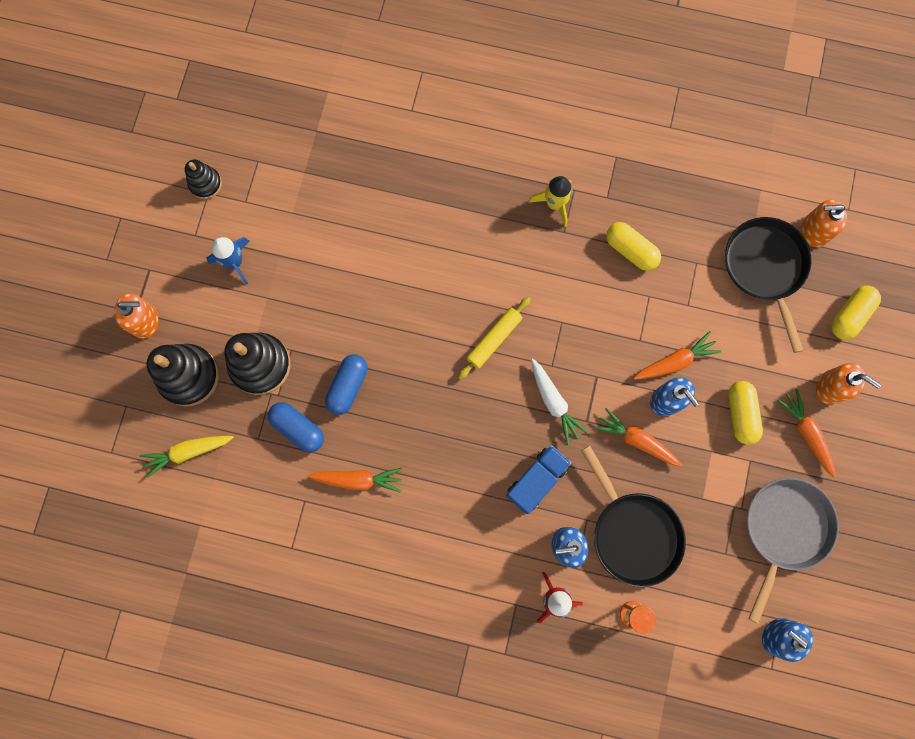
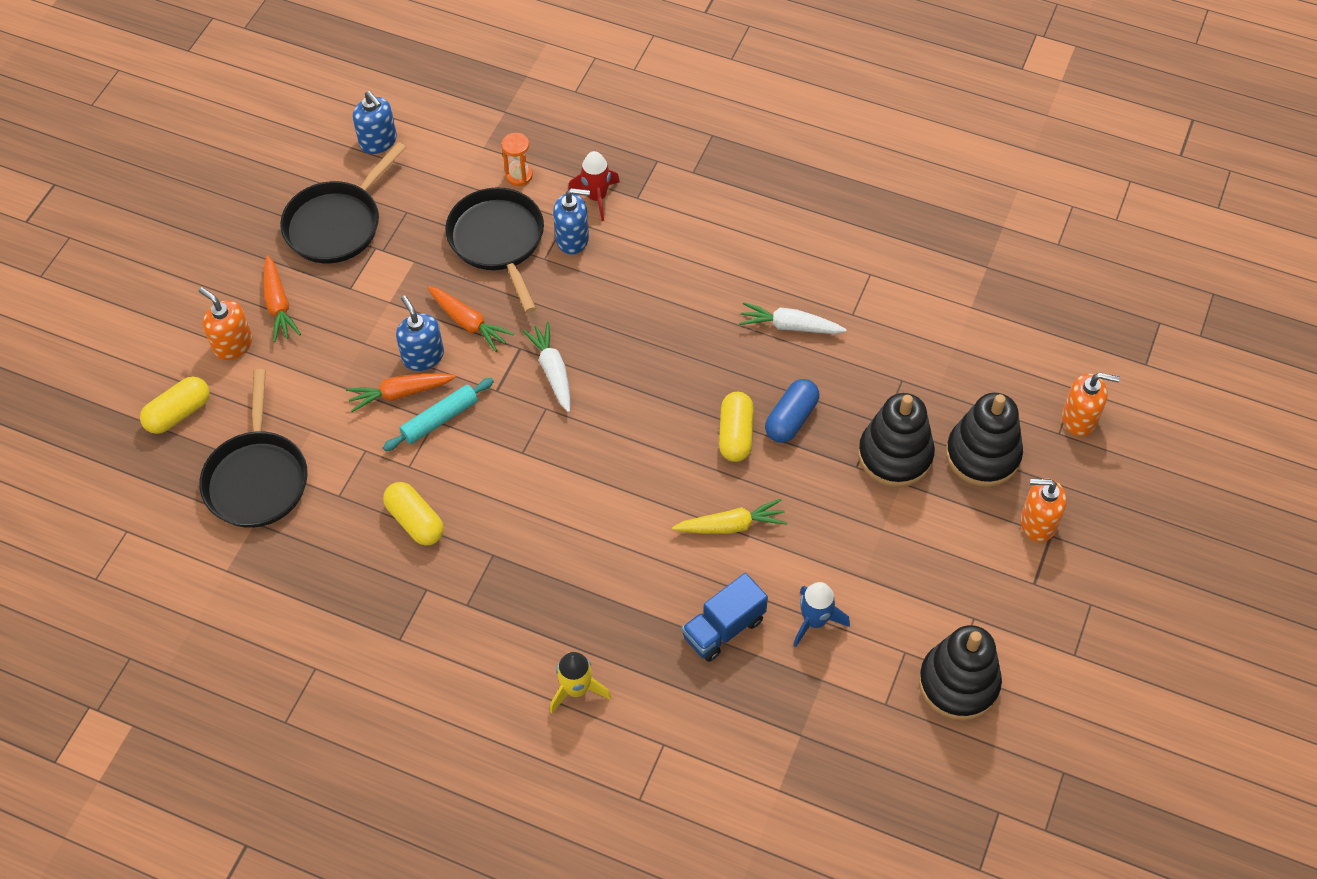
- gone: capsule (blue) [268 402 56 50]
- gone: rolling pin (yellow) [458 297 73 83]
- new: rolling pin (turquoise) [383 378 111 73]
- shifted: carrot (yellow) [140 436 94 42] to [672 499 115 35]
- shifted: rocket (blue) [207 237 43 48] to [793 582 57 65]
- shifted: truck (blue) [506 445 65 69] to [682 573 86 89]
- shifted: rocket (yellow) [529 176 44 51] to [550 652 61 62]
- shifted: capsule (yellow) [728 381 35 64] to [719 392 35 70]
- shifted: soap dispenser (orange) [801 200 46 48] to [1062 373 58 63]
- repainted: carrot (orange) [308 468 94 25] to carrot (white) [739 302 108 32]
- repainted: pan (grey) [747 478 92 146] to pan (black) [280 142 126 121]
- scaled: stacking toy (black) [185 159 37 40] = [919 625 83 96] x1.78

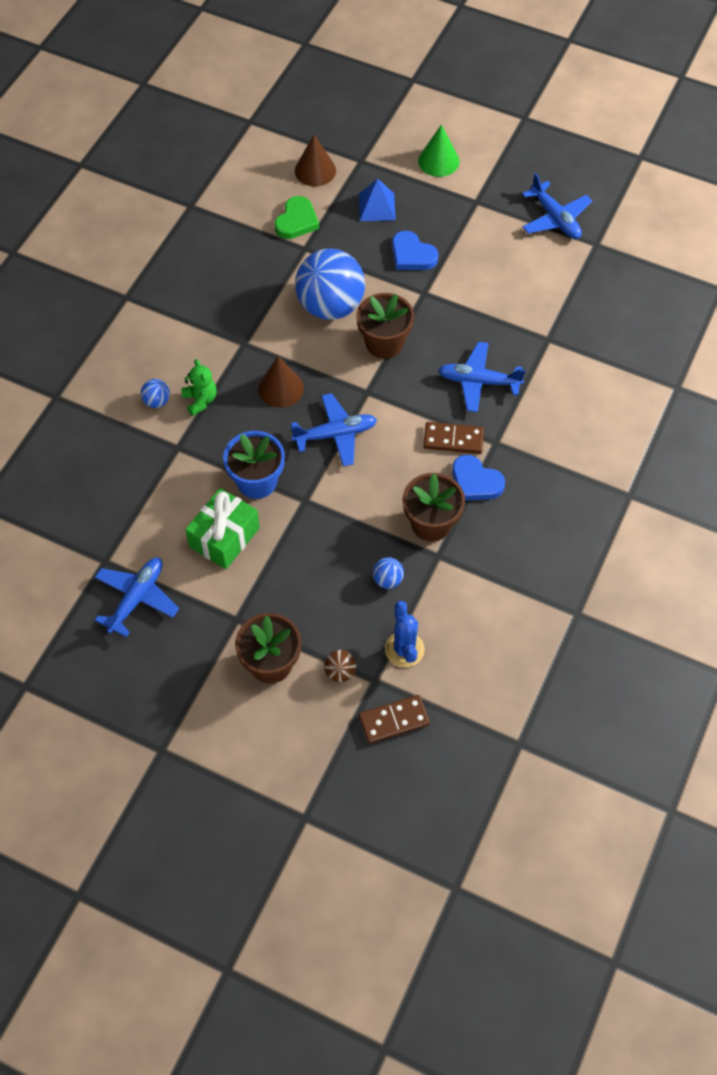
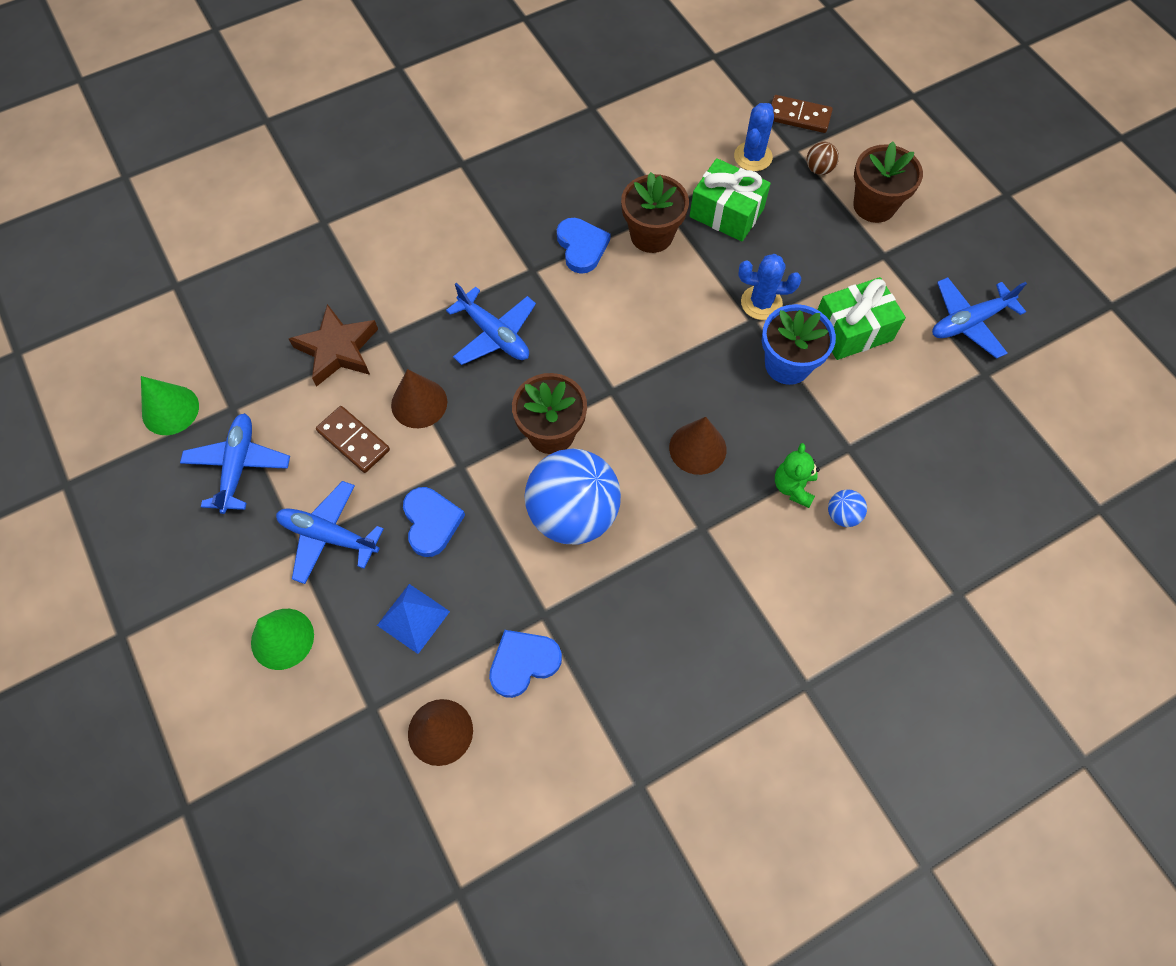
- new: cone (green) [141 376 58 59]
- new: star (brown) [289 304 89 83]
- new: cone (brown) [391 369 56 59]
- new: cactus (blue) [738 254 63 66]
- shifted: plane (blue) [291 393 86 74] to [276 481 108 103]
- shifted: domino (brown) [423 422 61 32] to [316 406 74 67]
- swapped: ball (blue) [373 557 31 32] to gift (green) [690 158 81 83]
- repainted: heart (green) [274 196 45 43] to heart (blue) [489 630 73 68]

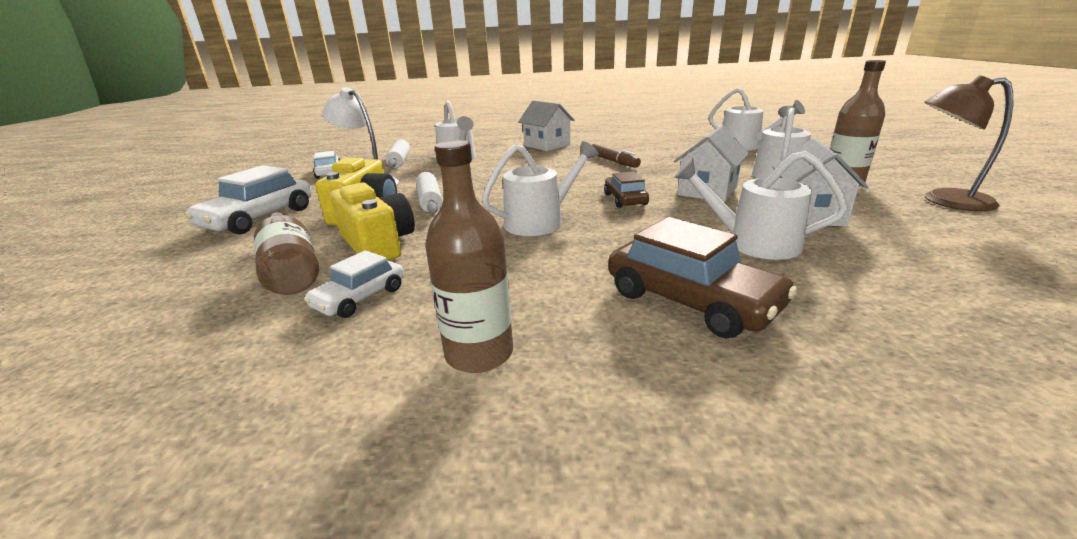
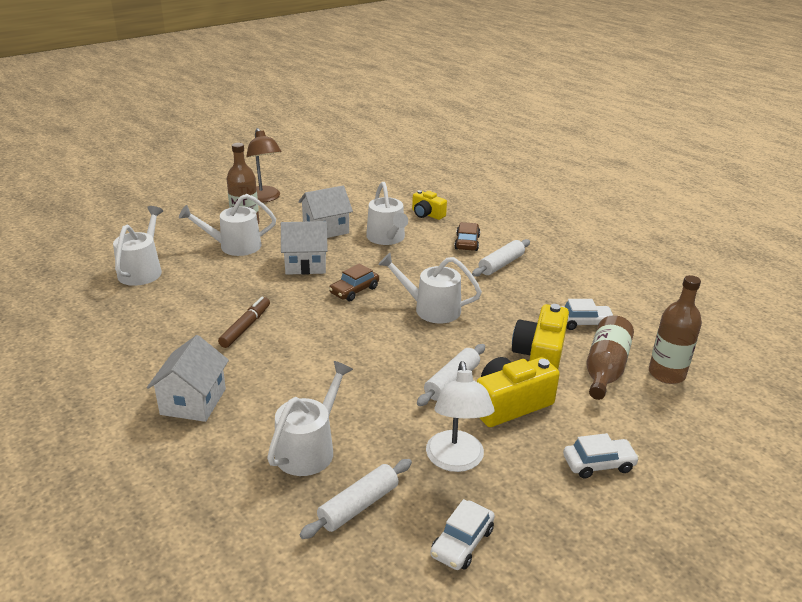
- new: camera (yellow) [412 190 35 30]
- new: rolling pin (white) [472 239 58 38]
- shifted: bottle (brown) [425 140 88 233] to [649 275 53 109]
- scaled: car (white) [185 165 127 70] = [563 433 76 45] x0.59
- scaled: car (brown) [608 217 189 121] = [454 222 26 29] x0.59

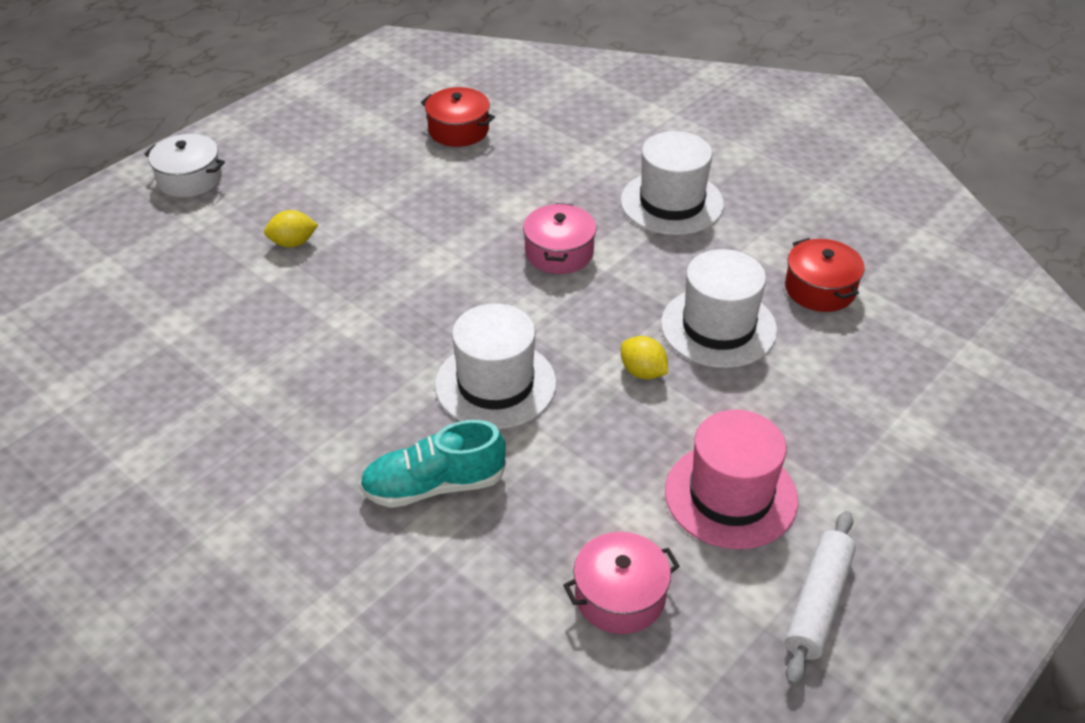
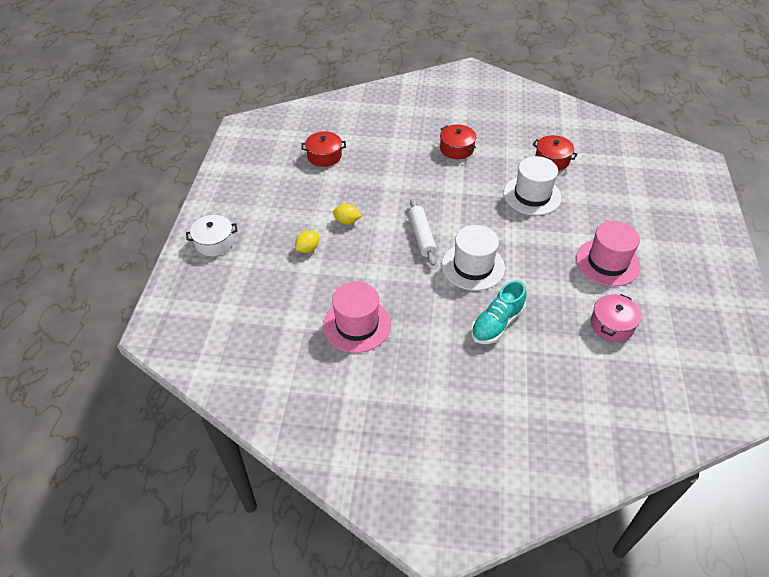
- gone: pot (pink) [523 203 73 71]
- new: hat (pink) [323 281 68 72]
- shifted: lemon (yellow) [621 336 47 44] to [333 204 29 20]
- shifted: rolling pin (white) [785 511 71 175] to [409 199 28 67]
- swapped: hat (white) [621 131 103 104] to pot (red) [440 124 36 35]

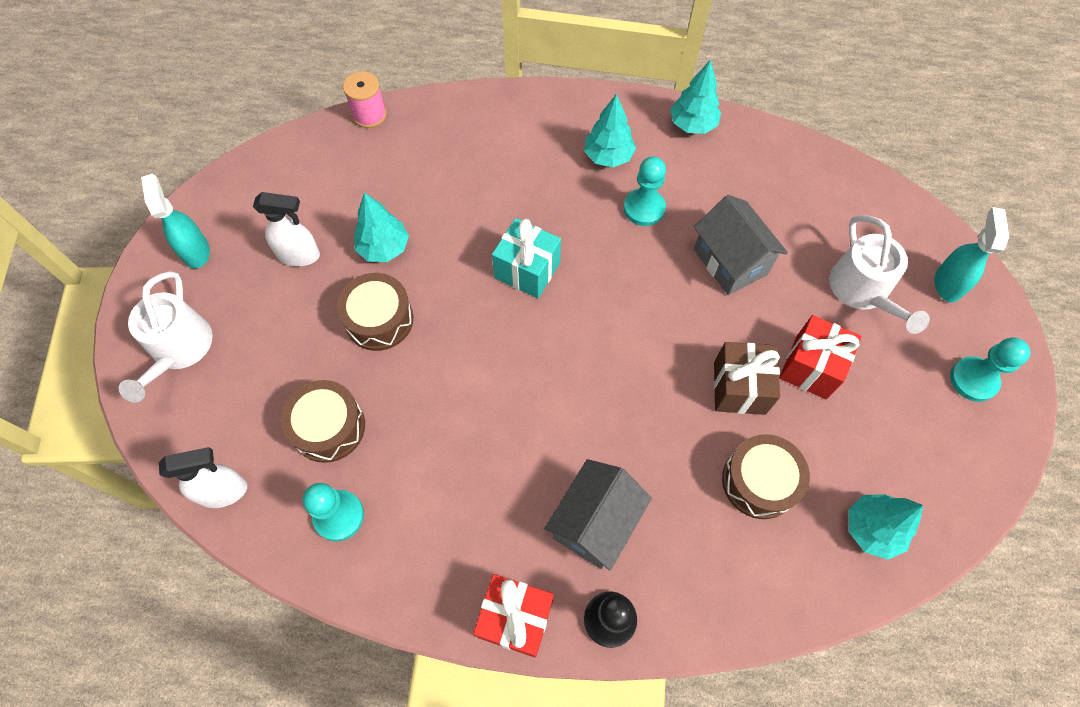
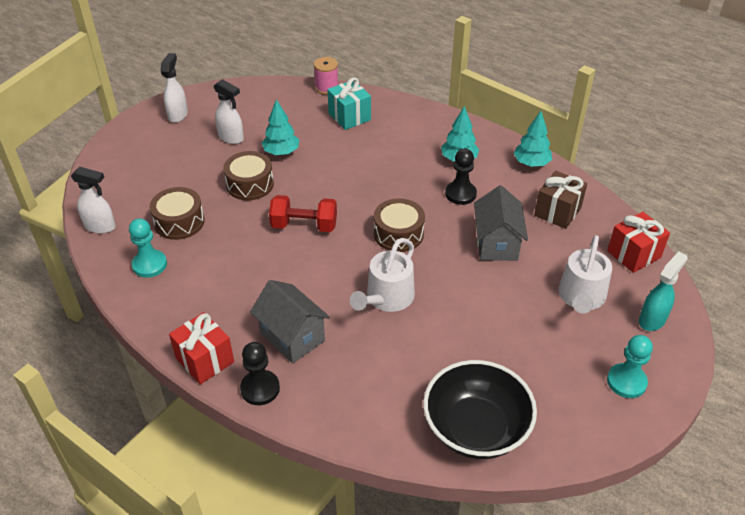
- new: dumbbell (red) [269 195 68 37]
- shifted: watering can (white) [119 271 94 131] to [350 238 65 74]
- shifted: gift (turquoise) [492 218 69 80] to [327 77 44 53]
- shifted: gift (brown) [714 342 66 73] to [534 171 53 58]
- shifted: drum (brown) [722 434 88 85] to [374 198 51 54]
- shifted: gift (red) [779 315 83 84] to [607 212 63 61]
- swapped: tree (turquoise) [849 494 74 66] to bowl (black) [423 360 114 99]
- repainted: spray bottle (turquoise) [141 174 69 95] to spray bottle (white) [160 53 28 70]
- repainted: pawn (turquoise) [624 156 42 70] to pawn (black) [445 149 32 56]
- rotated: house (grey) [544 459 108 111] = [250 280 80 83] 75 degrees clockwise

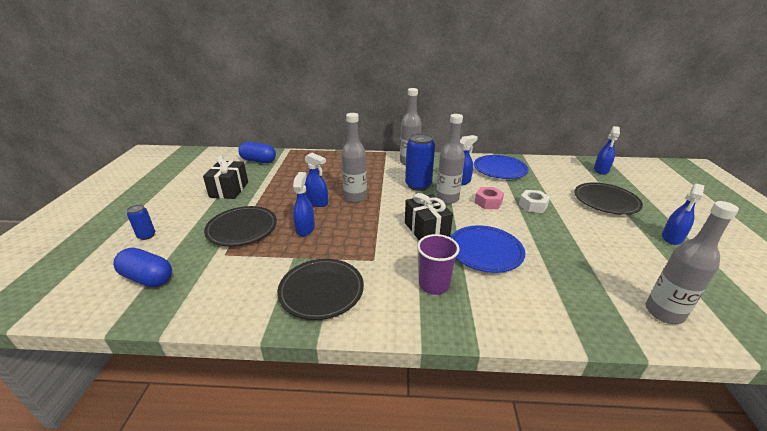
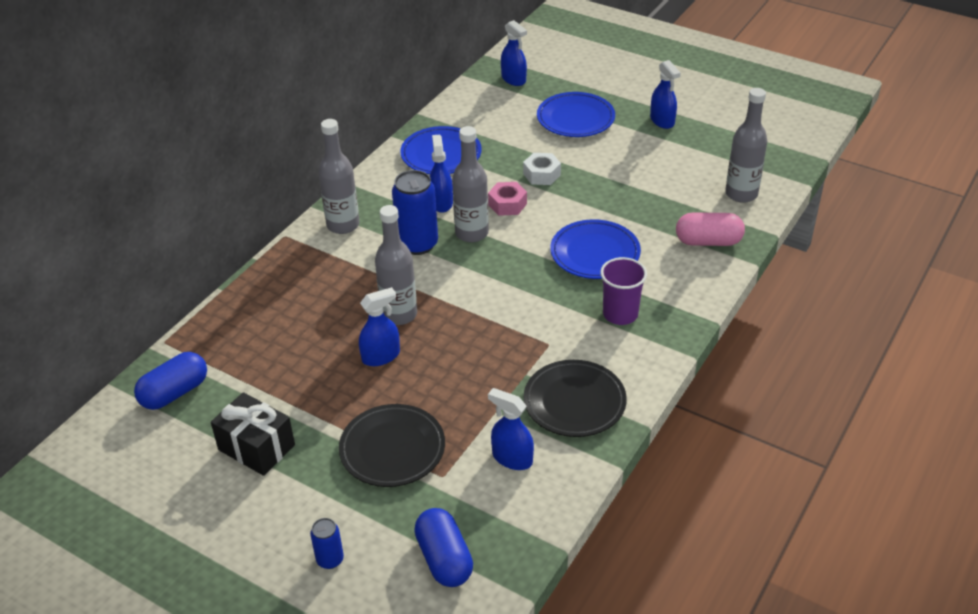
- gone: gift (black) [405 193 48 47]
- new: capsule (pink) [676 212 69 34]
- shifted: spray bottle (blue) [293 172 22 64] to [488 388 46 82]
- repainted: plate (black) [574 182 69 33] to plate (blue) [537 92 78 45]
- rotated: capsule (blue) [113 248 59 39] = [414 508 59 79] 75 degrees counterclockwise

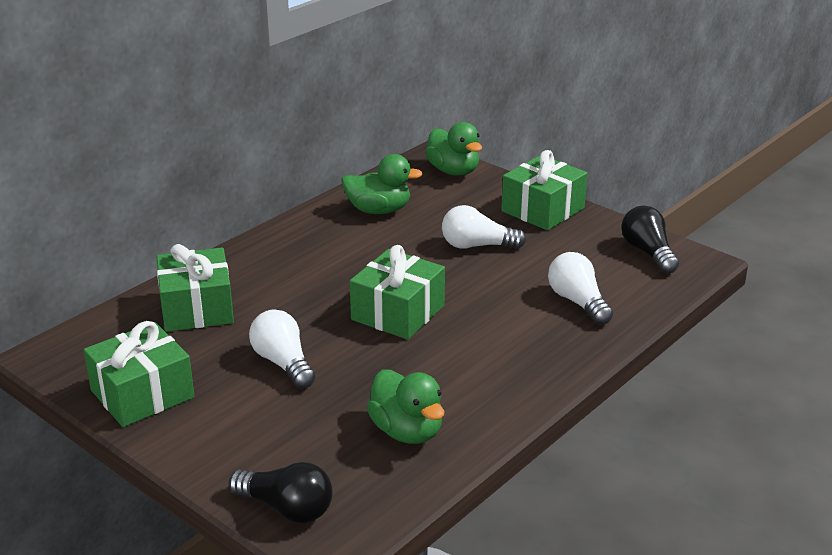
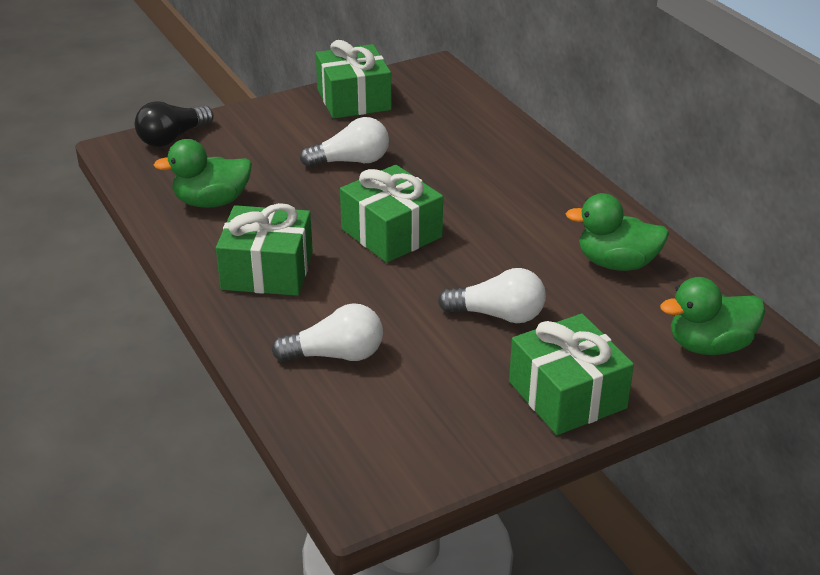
- gone: light bulb (black) [621 206 58 68]
- shifted: gift (green) [156 244 78 88] to [216 203 97 93]
- rotated: duck (green) [341 154 82 60] = [566 193 103 78] 75 degrees clockwise
- rotated: light bulb (white) [442 205 84 44] = [438 268 108 55] 75 degrees clockwise

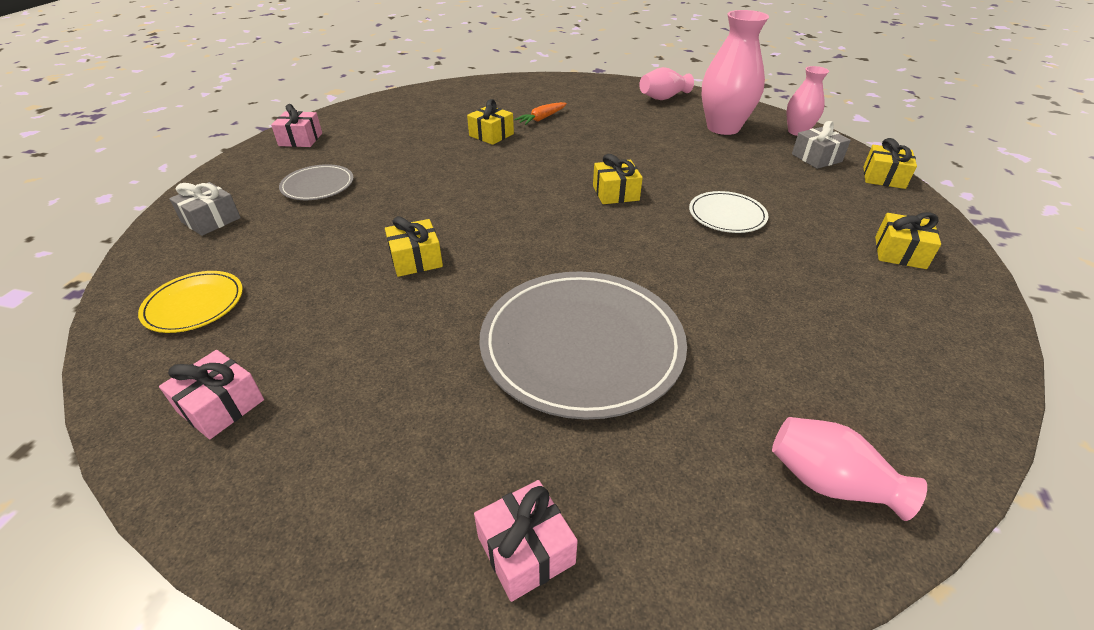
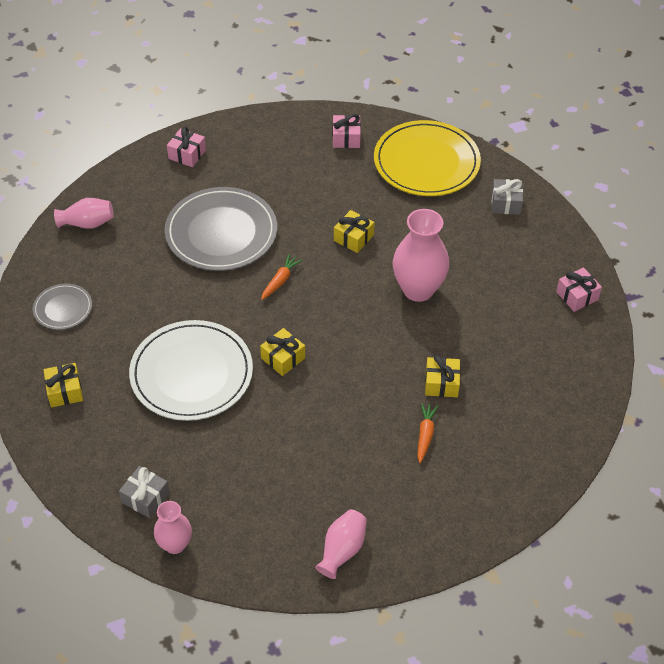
- gone: gift (yellow) [863 138 54 51]
- new: carrot (orange) [261 254 41 46]
- shifted: plate (grey) [279 164 75 36] to [33 283 59 47]
- shifted: vase (pink) [702 10 67 125] to [393 209 56 93]
- scaled: plate (yellow) [138 271 105 62] = [374 120 107 76] x2.00
- scaled: plate (white) [689 191 79 42] = [129 320 124 101] x2.00

